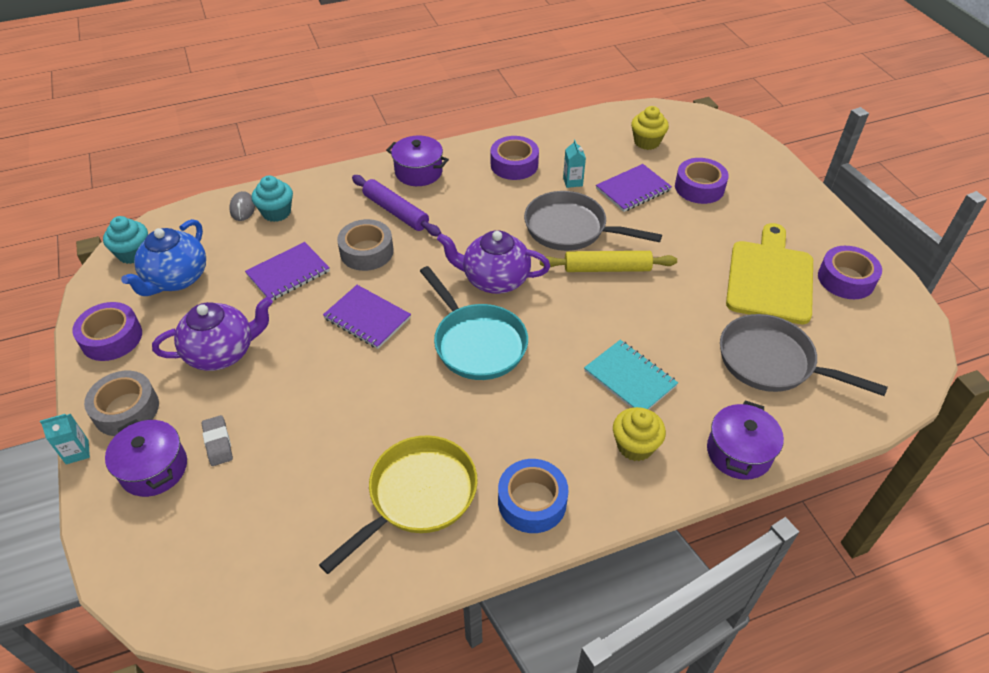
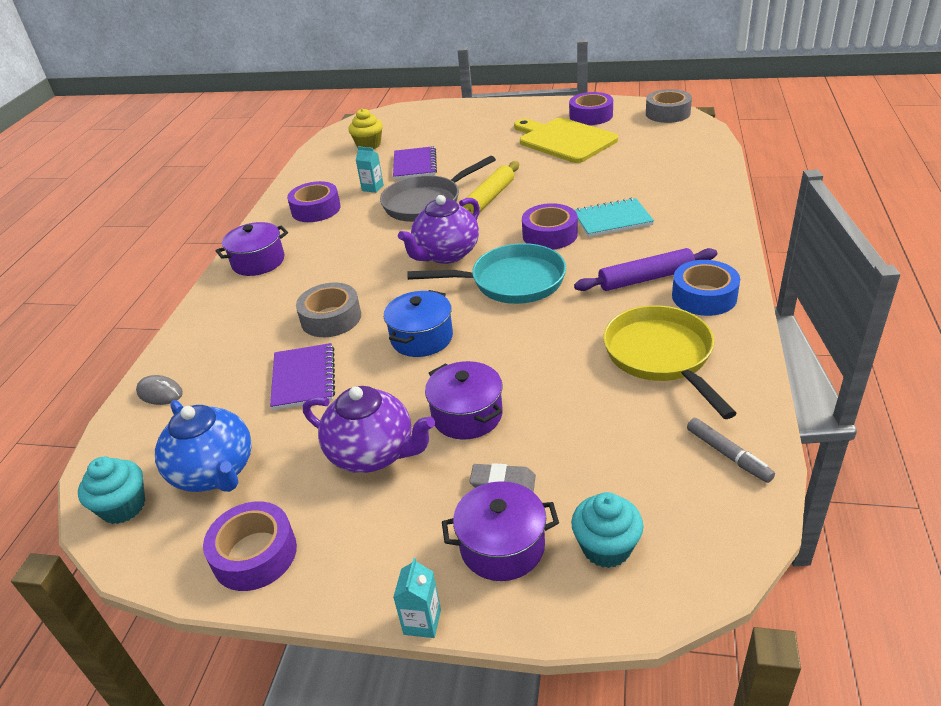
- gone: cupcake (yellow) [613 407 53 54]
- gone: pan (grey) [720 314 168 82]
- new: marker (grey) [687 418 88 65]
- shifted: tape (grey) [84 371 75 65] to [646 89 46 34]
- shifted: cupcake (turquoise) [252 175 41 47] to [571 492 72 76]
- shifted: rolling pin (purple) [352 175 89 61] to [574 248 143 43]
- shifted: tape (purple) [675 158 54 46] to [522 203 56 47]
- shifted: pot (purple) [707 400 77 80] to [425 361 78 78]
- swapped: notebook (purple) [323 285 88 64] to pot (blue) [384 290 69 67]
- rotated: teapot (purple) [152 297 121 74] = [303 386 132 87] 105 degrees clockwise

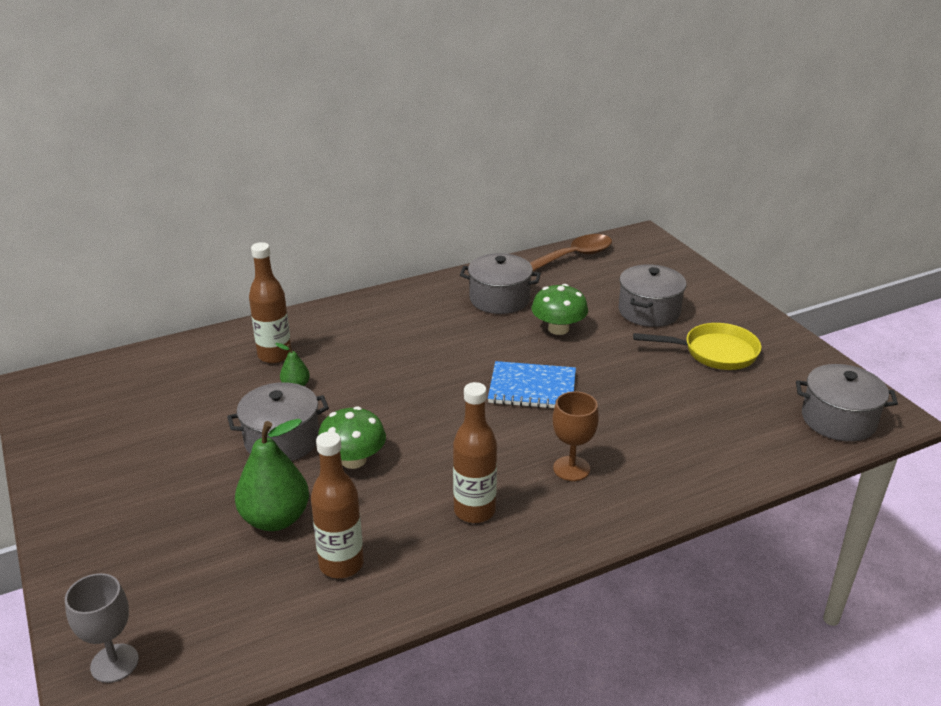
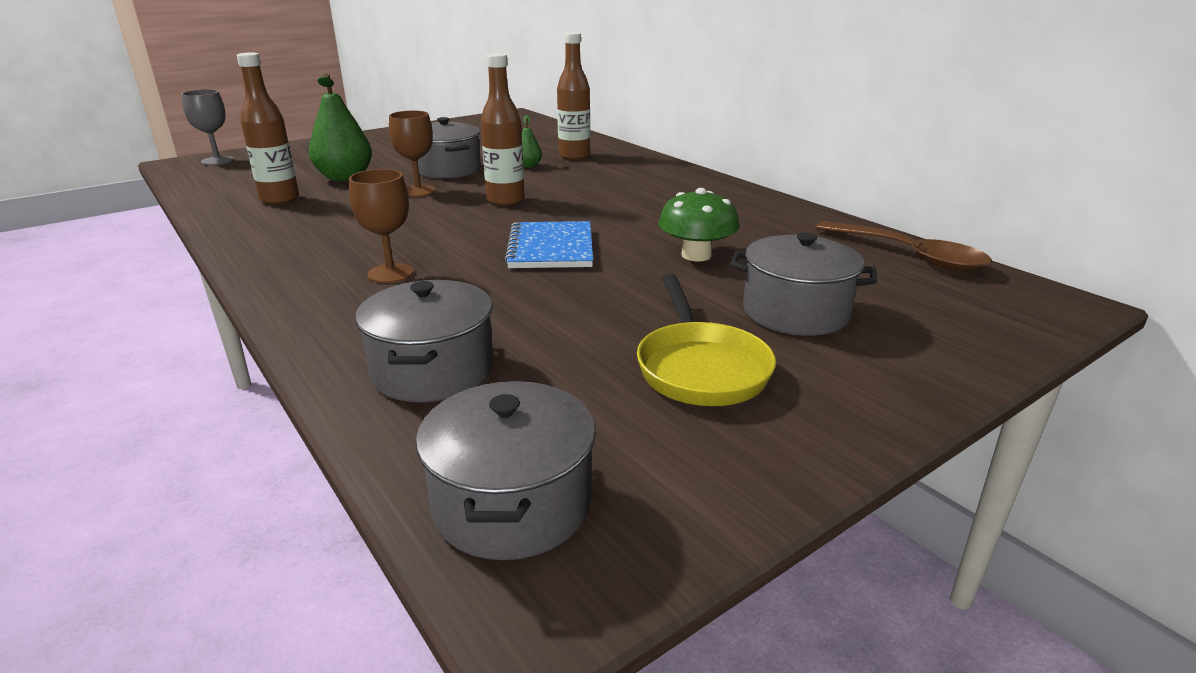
- shifted: bottle (brown) [453 382 44 141] to [481 53 44 153]
- shifted: pot (grey) [460 253 81 61] to [356 280 138 122]
- swapped: mushroom (green) [318 406 68 63] to goblet (brown) [389 111 47 86]

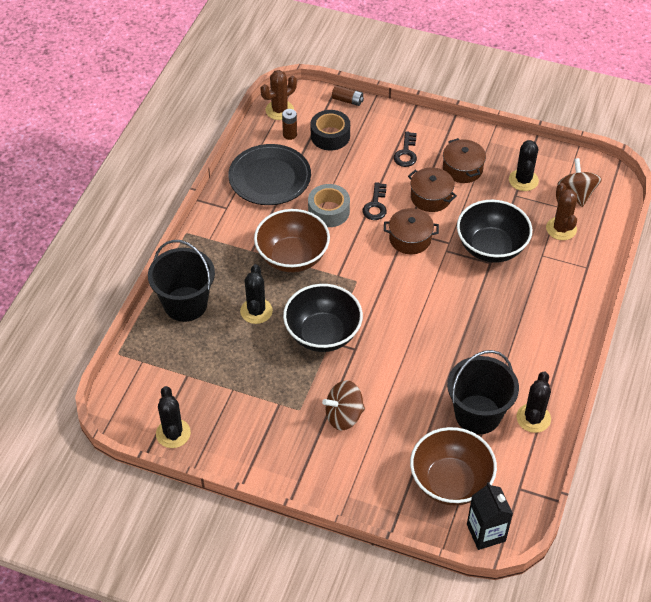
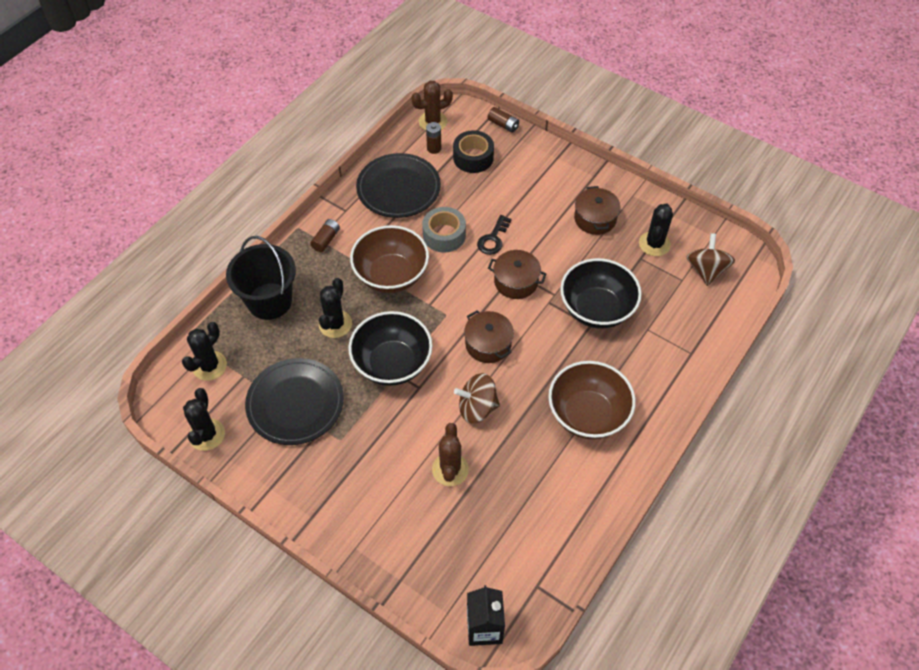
- gone: key (black) [393 131 24 36]
- gone: bucket (black) [447 350 72 84]
- new: plate (black) [245 358 99 87]
- new: battery (brown) [310 219 30 33]
- shifted: spinning top (brown) [322 380 43 50] to [454 373 46 51]
- shifted: pot (brown) [408 167 49 45] to [464 310 50 53]
- shifted: bowl (brown) [410 427 87 79] to [548 361 88 78]
- shifted: cactus (black) [516 371 35 62] to [182 322 45 59]
- shifted: cactus (brown) [546 183 31 57] to [432 423 37 63]

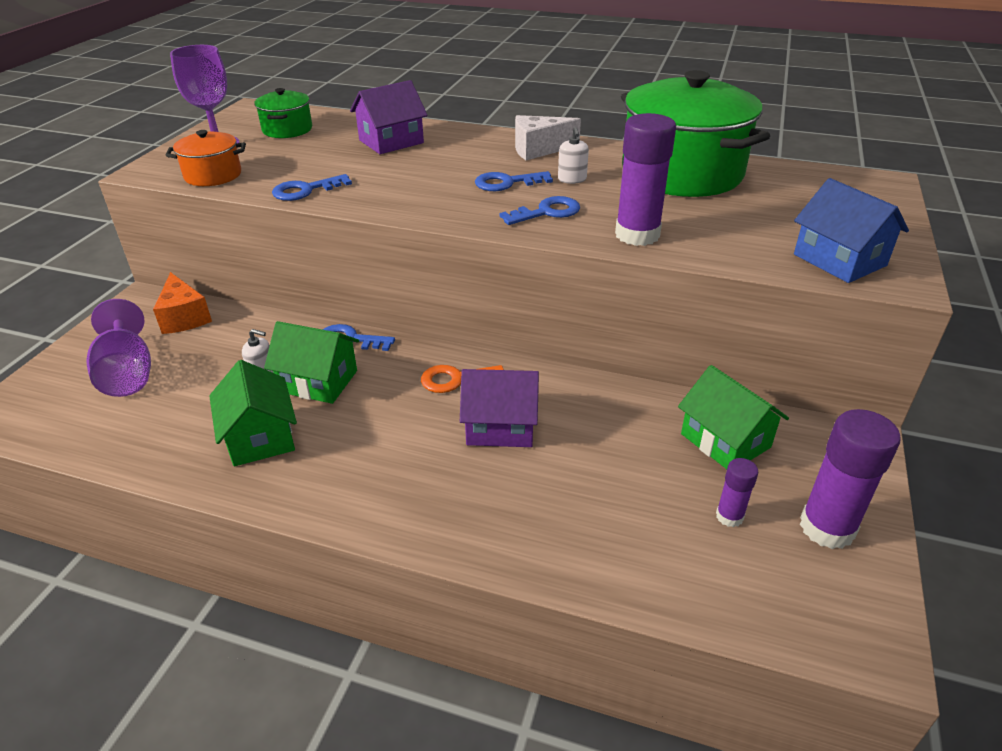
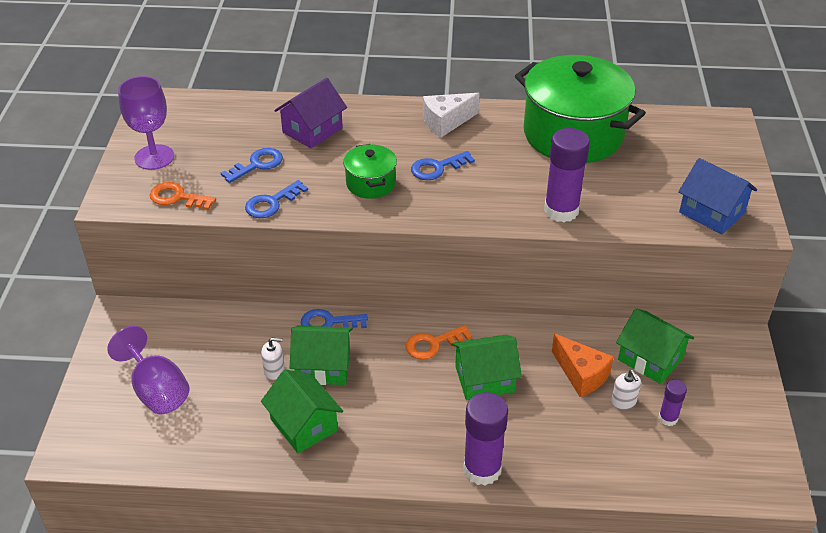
- shifted: cheese (orange) [153 272 59 62] to [552 334 62 63]
- shifted: pot (green) [254 88 58 50] to [343 144 54 55]
- shifted: key (blue) [500 196 80 29] to [221 148 62 35]
- shifted: soap dispenser (white) [558 127 31 57] to [611 370 30 40]
- shifted: glue stick (purple) [800 409 100 140] to [463 392 45 93]
- swapped: pot (orange) [166 130 80 56] to key (orange) [150 182 66 28]
- repainted: house (purple) [460 369 79 78] to house (green) [452 335 70 65]

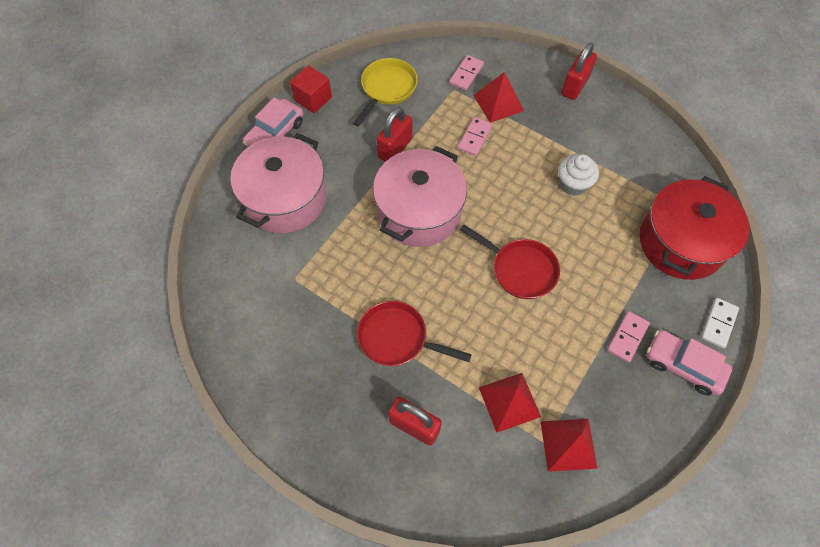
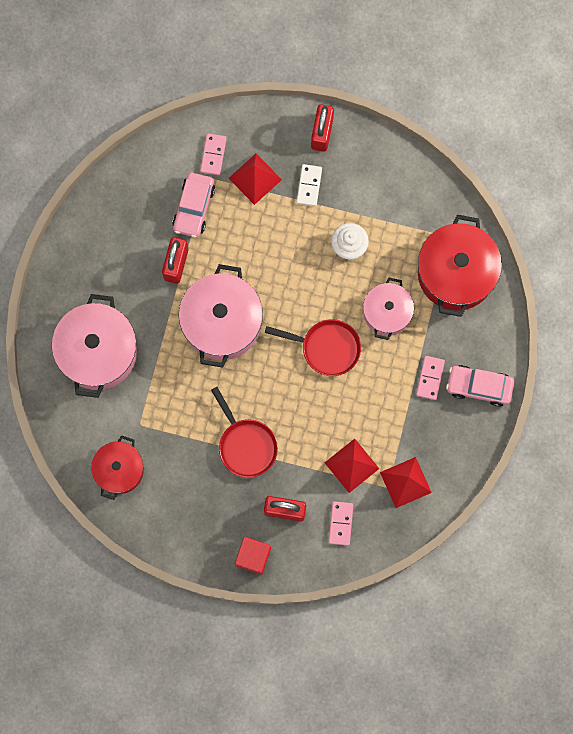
- gone: pan (yellow) [353 58 65 69]
- new: pot (red) [91 435 53 65]
- new: pot (pink) [363 278 51 62]
- shifted: car (pink) [243 97 60 50] to [172 172 43 66]
- shifted: cube (red) [290 65 42 48] to [235 537 36 38]
- shifted: domino (pink) [458 117 35 39] to [329 501 24 45]
- shifted: domino (white) [701 298 38 50] to [297 164 25 42]
- rotated: pan (red) [357 301 115 65] = [211 387 67 91] 120 degrees counterclockwise

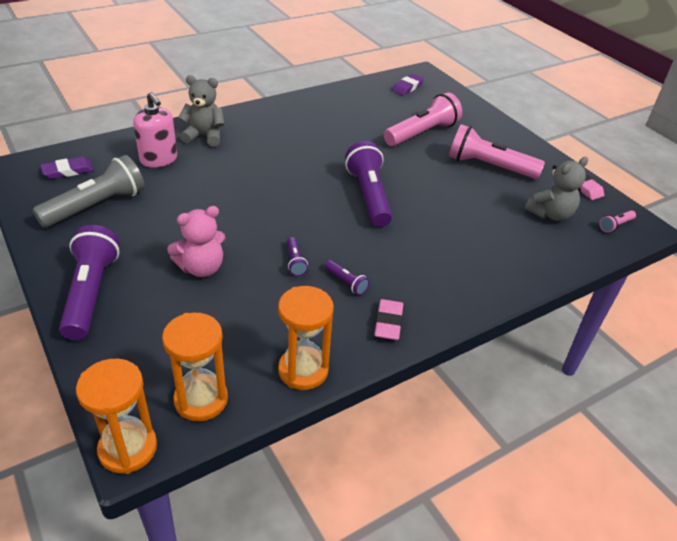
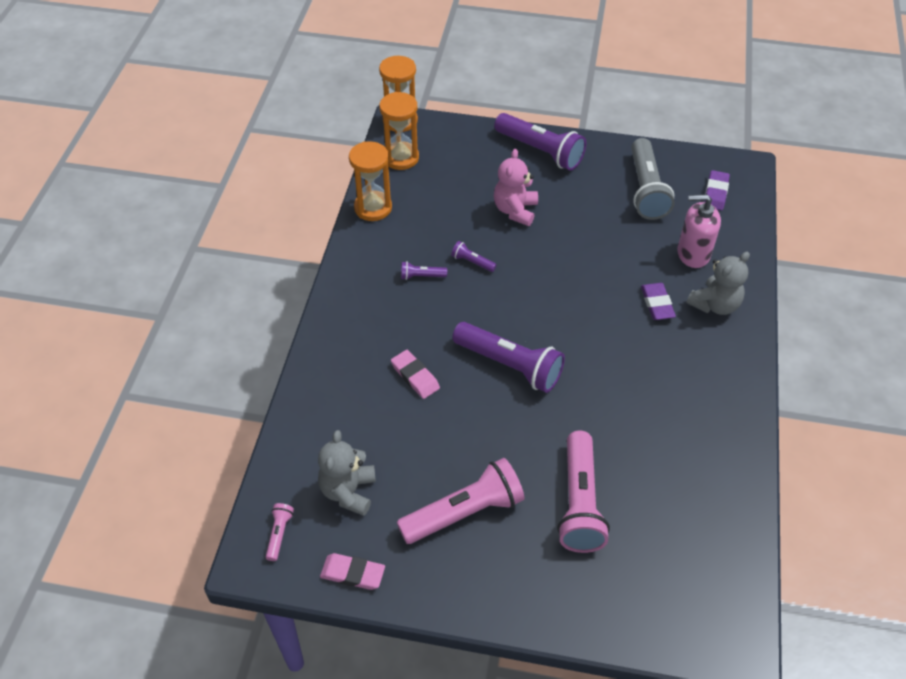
- shifted: eraser (pink) [374 299 29 41] to [391 350 49 49]
- shifted: eraser (purple) [392 74 32 22] to [641 283 35 37]

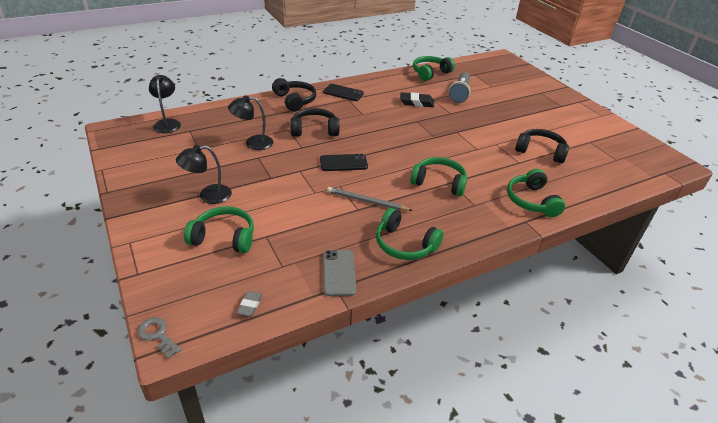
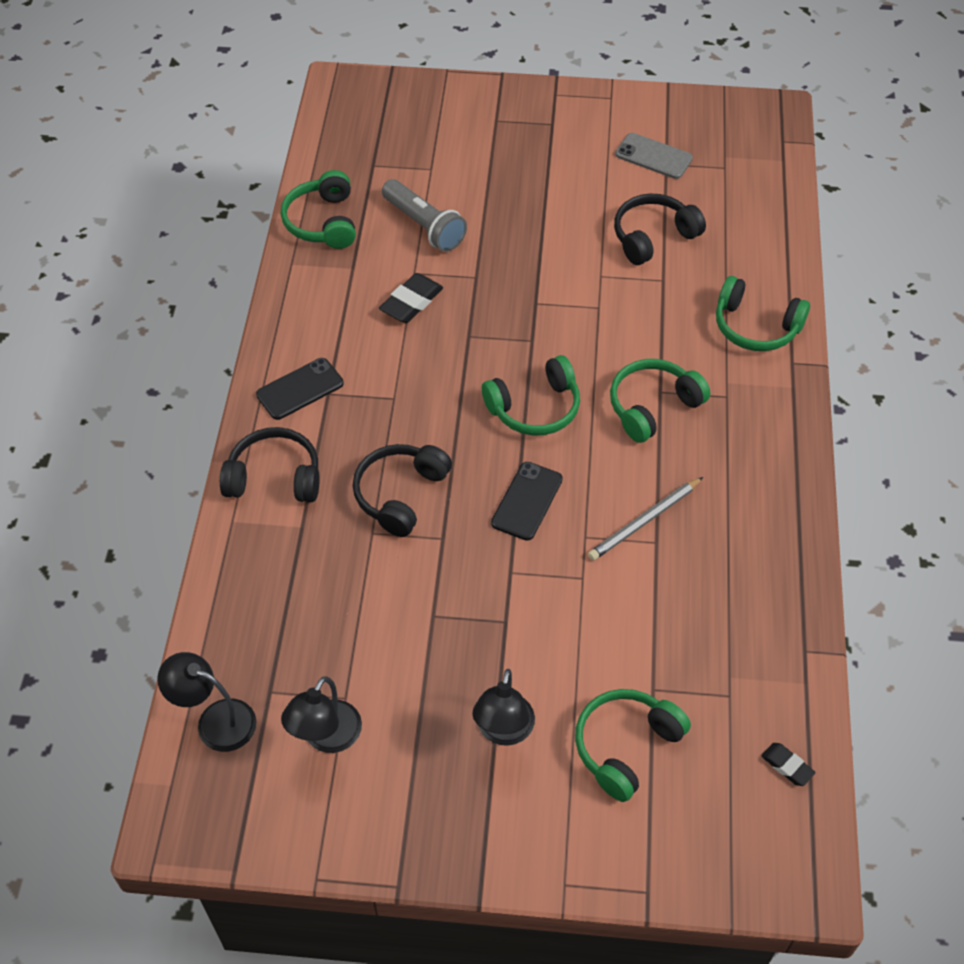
- gone: key (grey) [138 317 44 42]
- shifted: lamp (black) [228 95 45 55] to [281 676 81 77]
- shifted: phone (grey) [323 250 33 46] to [615 133 78 46]
- shifted: headphones (green) [376 208 68 52] to [482 355 98 81]
- repainted: eraser (grey) [237 291 26 25] to eraser (black) [761 743 55 43]

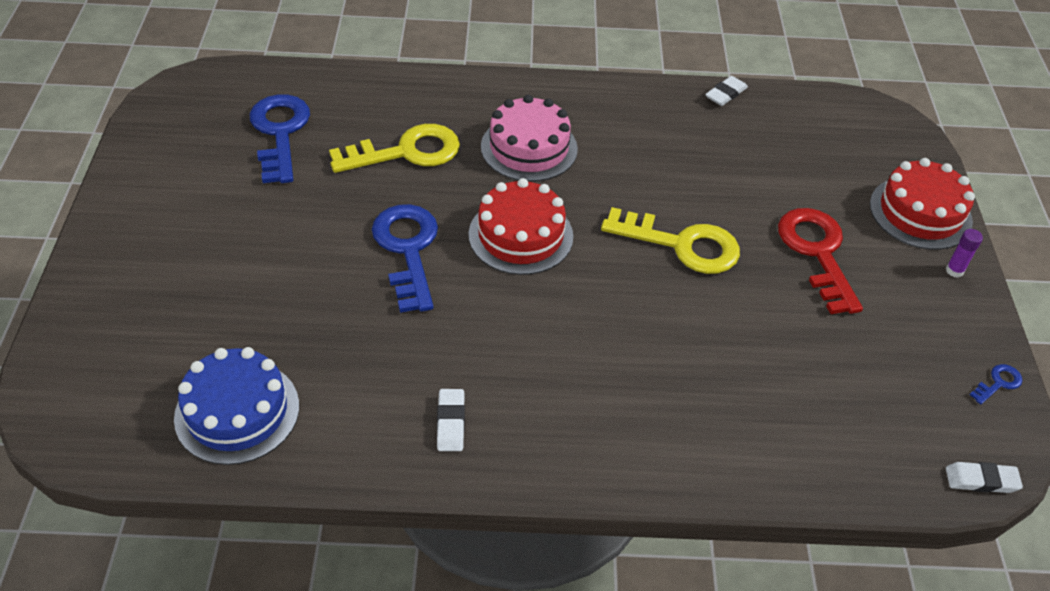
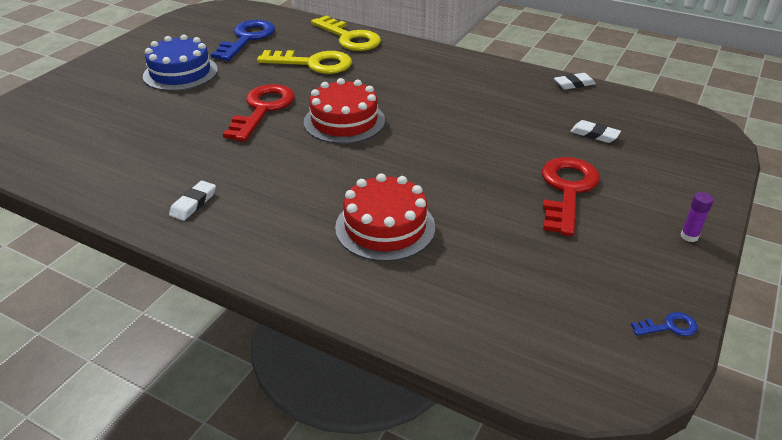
- gone: cake (pink) [481 95 97 87]
- shifted: cake (blue) [174 347 125 118] to [143 34 75 57]
- shifted: key (yellow) [601 207 139 67] to [311 16 70 35]
- shifted: cake (red) [870 158 105 92] to [335 173 100 88]
- shifted: eraser (white) [946 462 77 31] to [570 120 51 23]
- repainted: key (blue) [372 204 66 109] to key (red) [223 84 72 58]

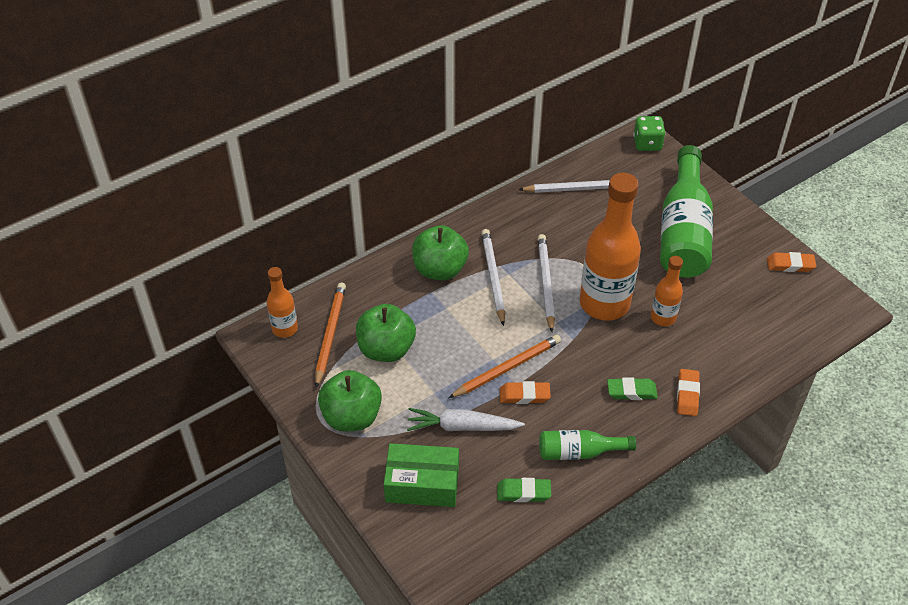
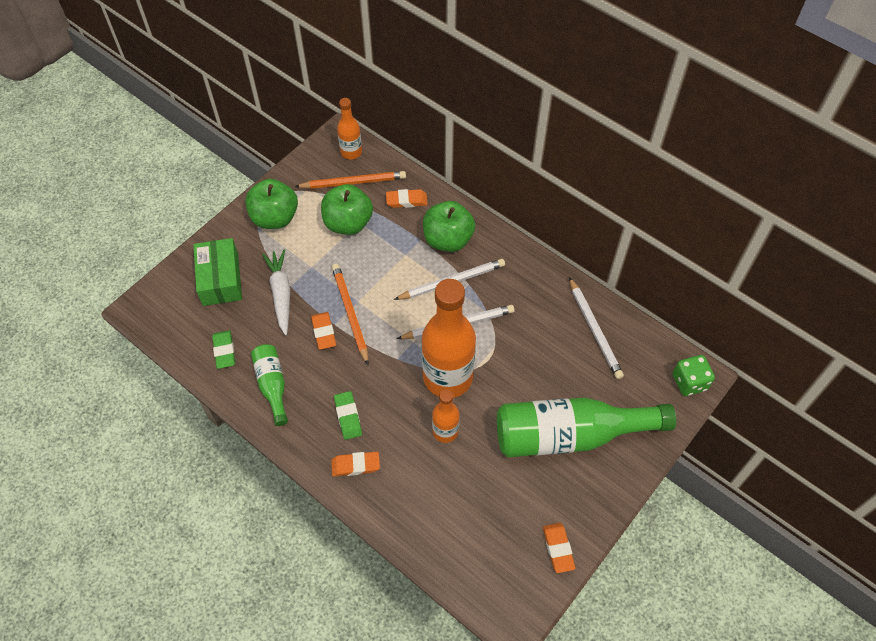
- new: eraser (orange) [386 189 42 19]
- rotated: pencil (orange) [448 335 113 63] = [332 264 37 101] 150 degrees counterclockwise

